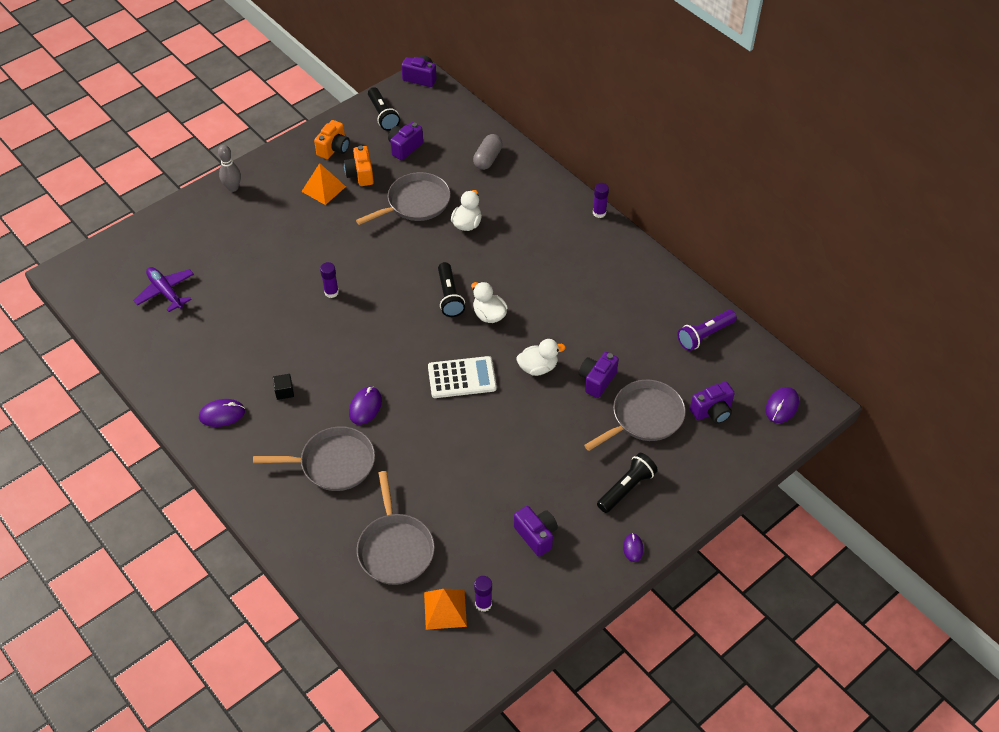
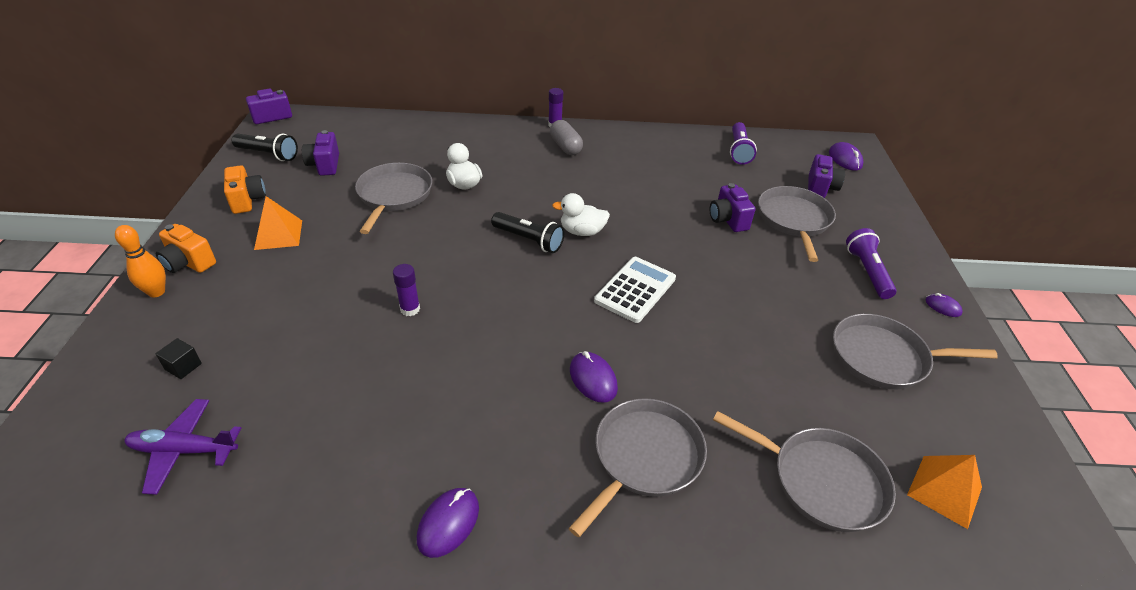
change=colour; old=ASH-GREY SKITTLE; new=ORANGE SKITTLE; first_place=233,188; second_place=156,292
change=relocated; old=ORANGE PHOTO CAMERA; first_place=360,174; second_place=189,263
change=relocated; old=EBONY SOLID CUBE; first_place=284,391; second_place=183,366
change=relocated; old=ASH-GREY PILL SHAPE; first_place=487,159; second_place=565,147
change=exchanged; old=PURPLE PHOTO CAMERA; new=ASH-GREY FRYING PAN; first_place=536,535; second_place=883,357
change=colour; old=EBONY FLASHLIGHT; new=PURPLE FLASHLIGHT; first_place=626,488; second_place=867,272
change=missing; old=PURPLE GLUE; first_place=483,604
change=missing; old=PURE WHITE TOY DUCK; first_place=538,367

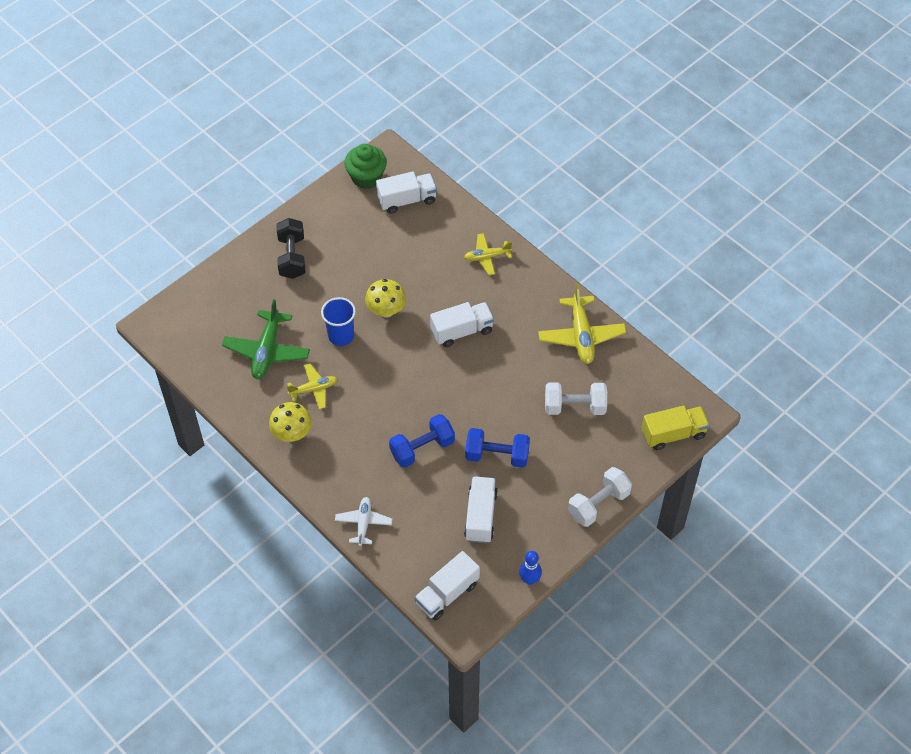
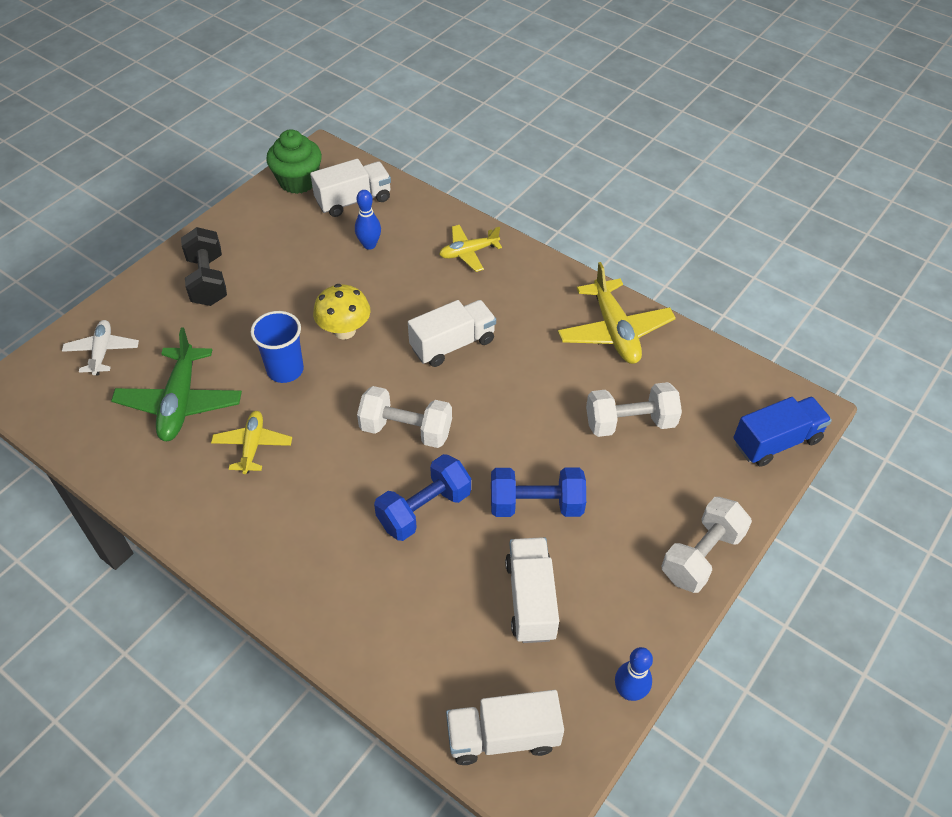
change=relocated; old=PURE WHITE TOY PLANE; first_place=363,523; second_place=102,352
change=spun; old=YELLOW TOY PLANE; first_place=314,389; second_place=253,446; degrees=-60
change=appeared; new=COBALT SKITTLE; second_place=369,245
change=appeared; new=PURE WHITE DUMBBELL; second_place=406,430
change=spun; old=PURE WHITE TRUCK; first_place=447,593; second_place=503,736; degrees=45
change=colour; old=YELLOW TRUCK; new=COBALT TRUCK; first_place=673,434; second_place=776,442
change=missing; old=YELLOW MUSHROOM; first_place=292,434

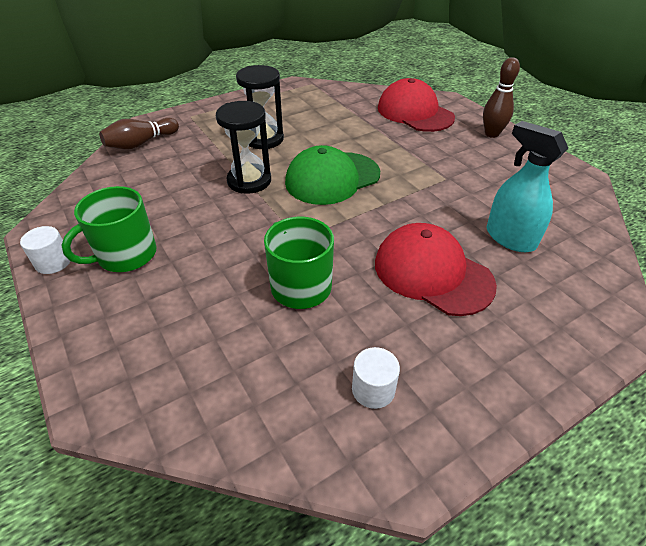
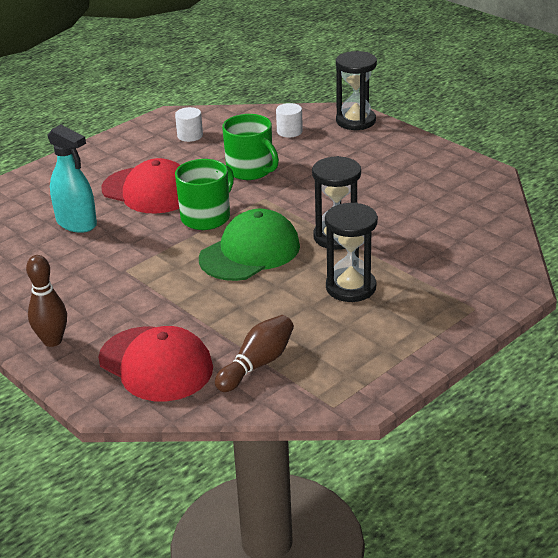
change=relocated; old=LEAF-GREEN COFFEE MUG; first_place=125,255; second_place=206,217
change=relocated; old=RUSSET SKITTLE; first_place=141,143; second_place=257,364
change=relocated; old=PURE WHITE CYLINDER SHAPE; first_place=53,262; second_place=289,131
change=appeared; new=EBONY SAND TIMER; second_place=355,121

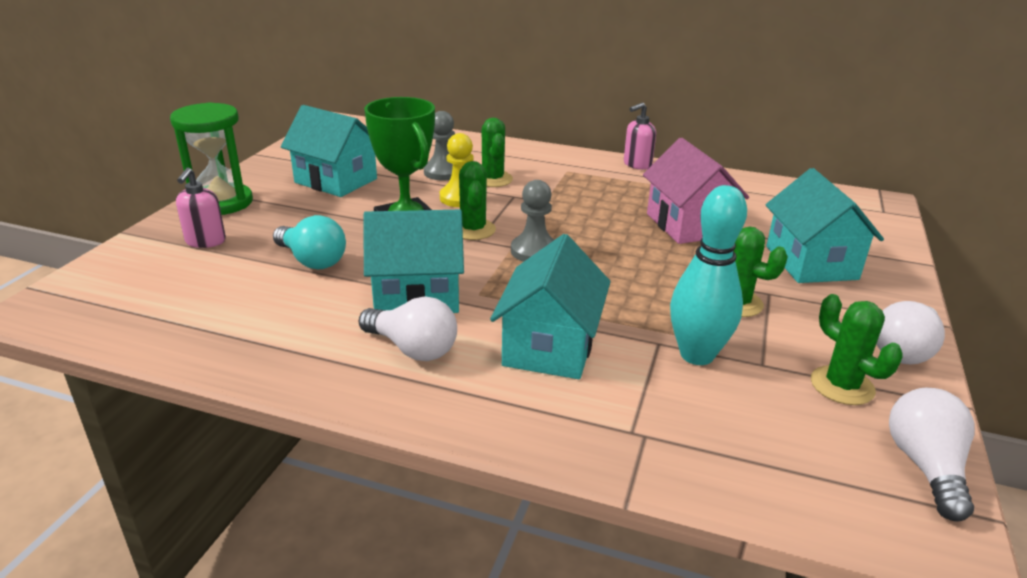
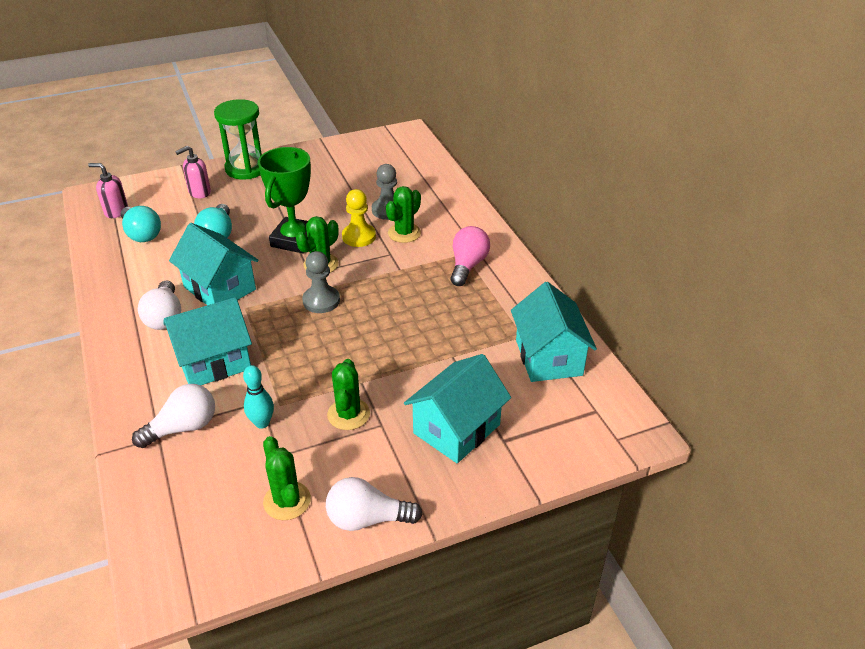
change=relocated; old=ROSE-PINK PUMP BOTTLE; first_place=637,164; second_place=116,211
change=appeared; new=TURQUOISE LIGHT BULB; second_place=142,234
change=relocated; old=PURE WHITE LIGHT BULB; first_place=925,467; second_place=183,427
change=size; old=TURQUOISE SKITTLE; first_place=697,355; second_place=262,423; factor=0.58
change=spun; old=LEAF-GREEN SAGUARO CACTUS; first_place=842,386; second_place=287,501; degrees=-45
change=appeared; new=ROSE-PINK LIGHT BULB; second_place=467,265
change=relocated; old=TURQUOISE HOUSE; first_place=336,180; second_place=548,357
change=missing; old=ROSE-PINK HOUSE; first_place=688,225

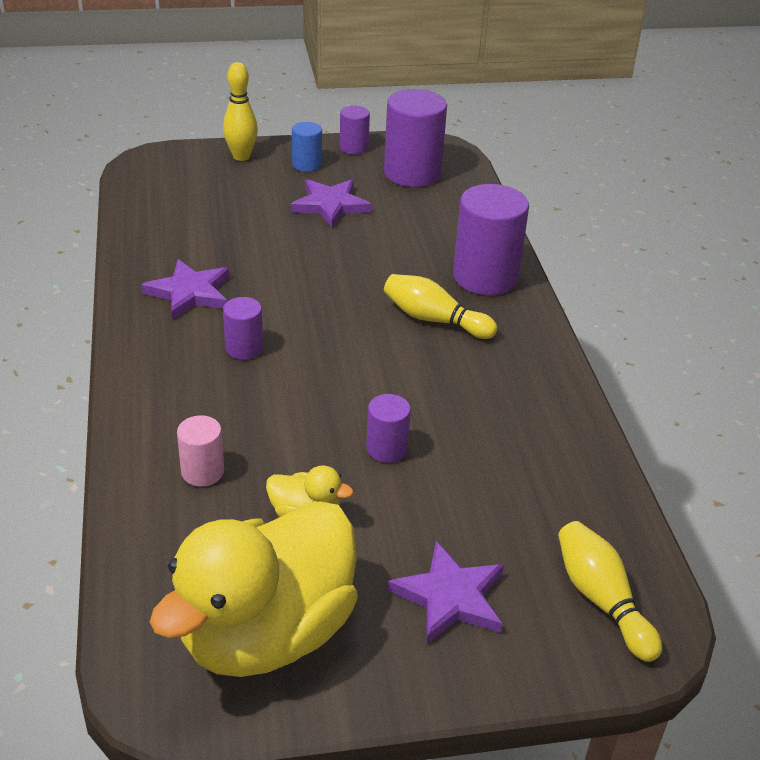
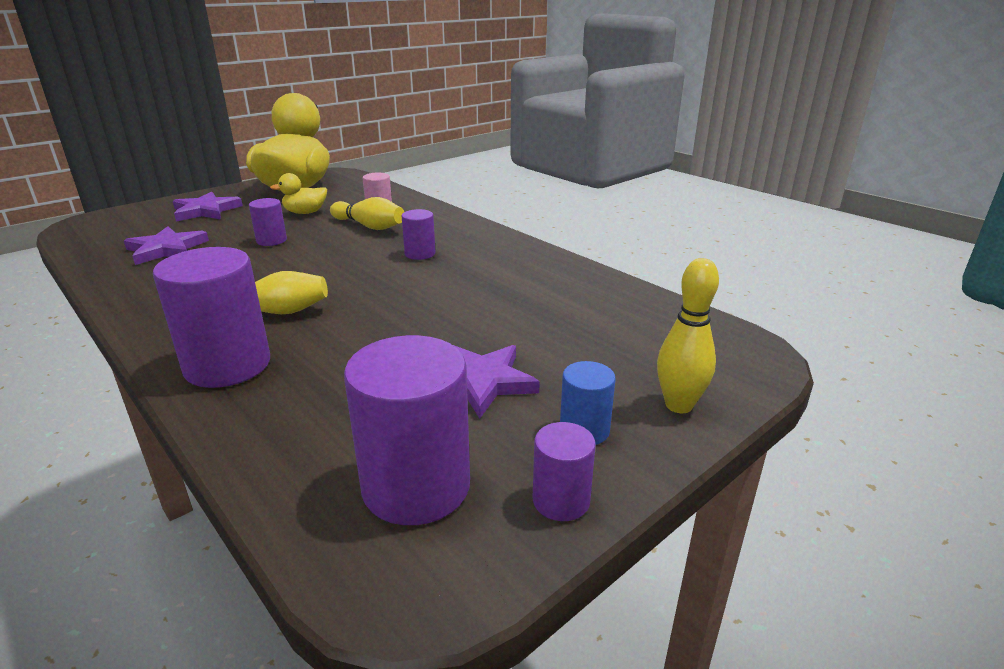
change=relocated; old=PURPLE FIVE-POINTED STAR; first_place=190,293; second_place=166,249
change=relocated; old=YELLOW SKITTLE; first_place=602,600; second_place=369,226

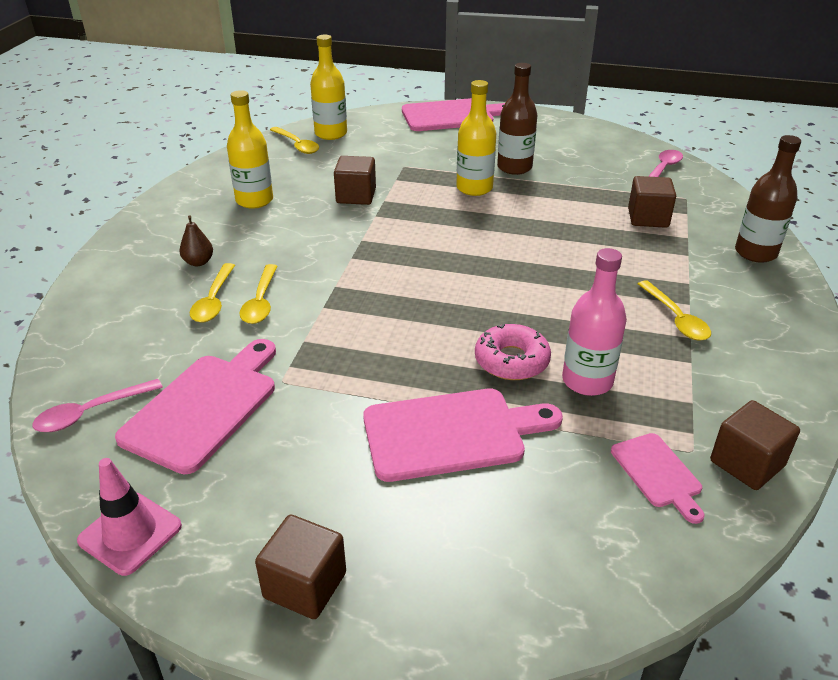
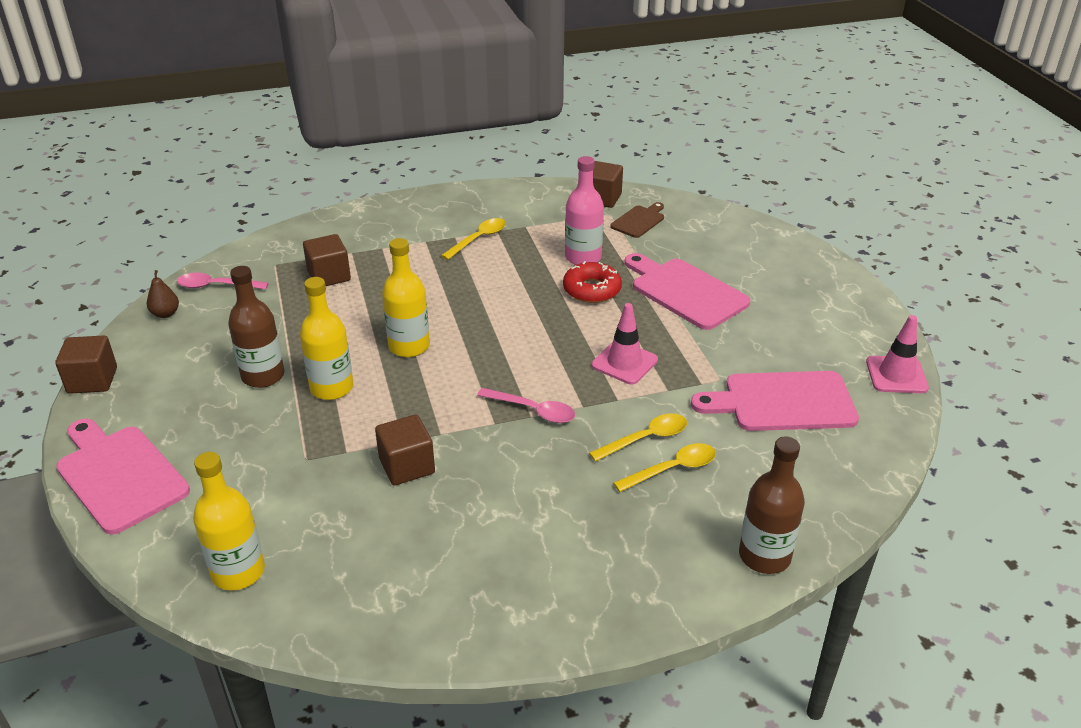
change=relocated; old=RUSSET SOLID CUBE; first_place=305,585; second_place=92,380
change=relocated; old=RUSSET TOY PEAR; first_place=198,262; second_place=165,314
change=relocated; old=YELLOW BOTTLE; first_place=254,200; second_place=409,346
change=relocated; old=ROSE-PINK TABLESPOON; first_place=91,412; second_place=533,410
change=colour; old=ROSE-PINK DONUT; new=CRIMSON DONUT; first_place=511,360; second_place=592,290
change=appeared; new=ROSE-PINK ROAD CONE; second_place=624,363
change=colour; old=ROSE-PINK BREAD BOARD; new=RUSSET BREAD BOARD; first_place=658,473; second_place=639,221
change=relocated; old=RUSSET BOTTLE; first_place=755,253; second_place=764,556
change=missing; old=YELLOW TABLESPOON; first_place=297,145

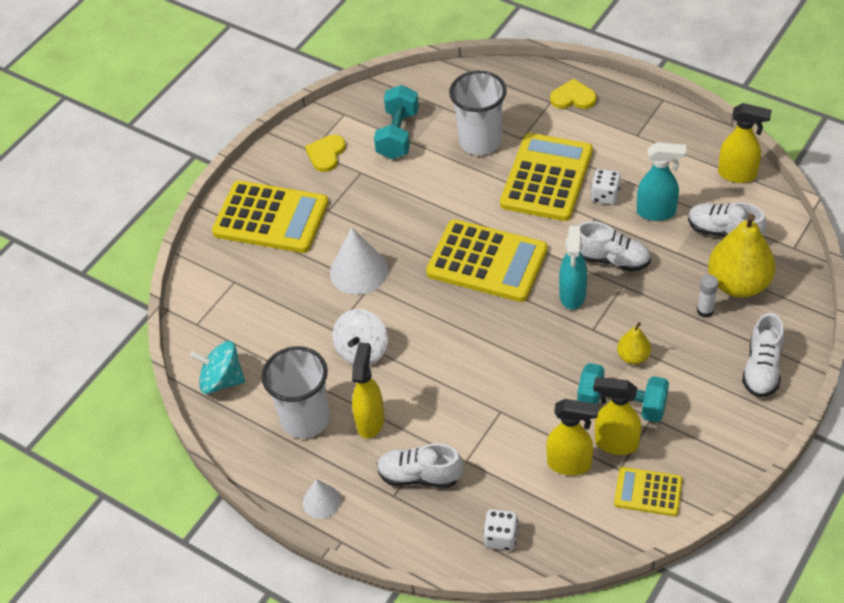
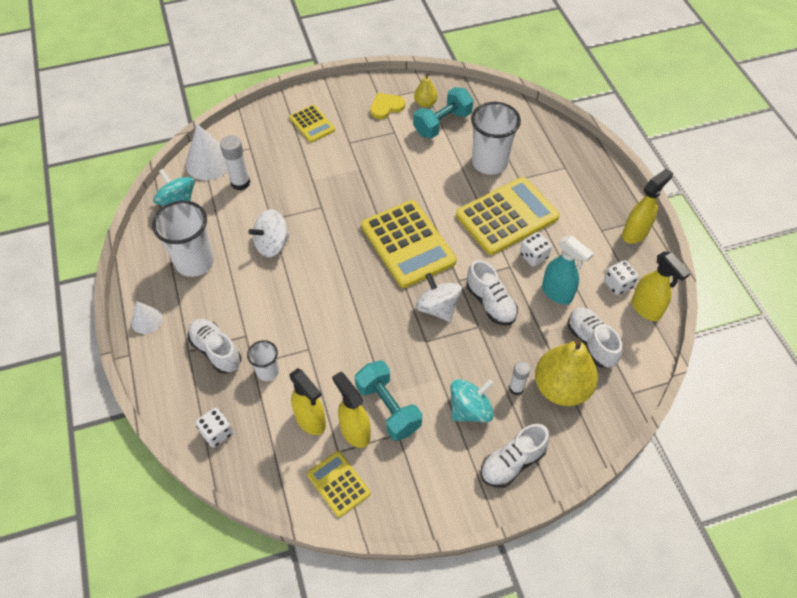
change=relocated; old=PURE WHITE CONE; first_place=359,271; second_place=208,162
change=appeared; new=PURE WHITE GLUE; second_place=240,183
change=appeared; new=PURE WHITE TUMBLER; second_place=267,371
change=size; old=YELLOW CALCULATOR; first_place=271,218; second_place=312,124; factor=0.53
change=relocated; old=YELLOW TOY PEAR; first_place=633,357; second_place=425,103
change=exchanged; old=TURQUOISE SPRAY BOTTLE; new=PURE WHITE WHIRLIGIG; first_place=572,295; second_place=437,308
change=appeared; new=TURQUOISE WHIRLIGIG; second_place=470,409
change=appeared; new=PURE WHITE DIE; second_place=617,284
change=relocated; old=YELLOW SPRAY BOTTLE; first_place=370,421; second_place=635,233
change=missing; old=YELLOW LOVE HEART; first_place=573,97

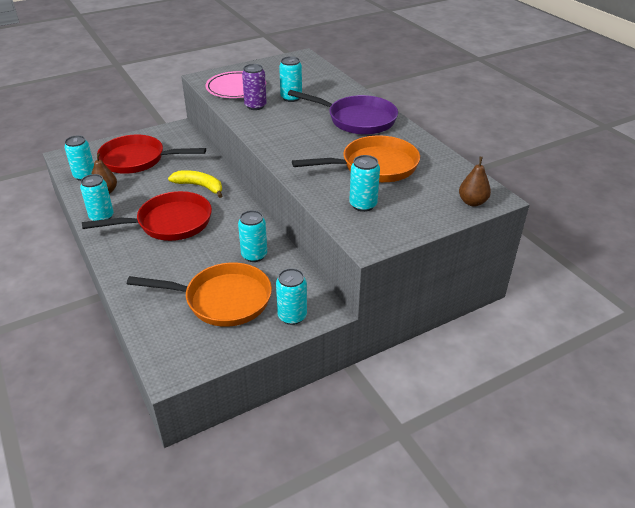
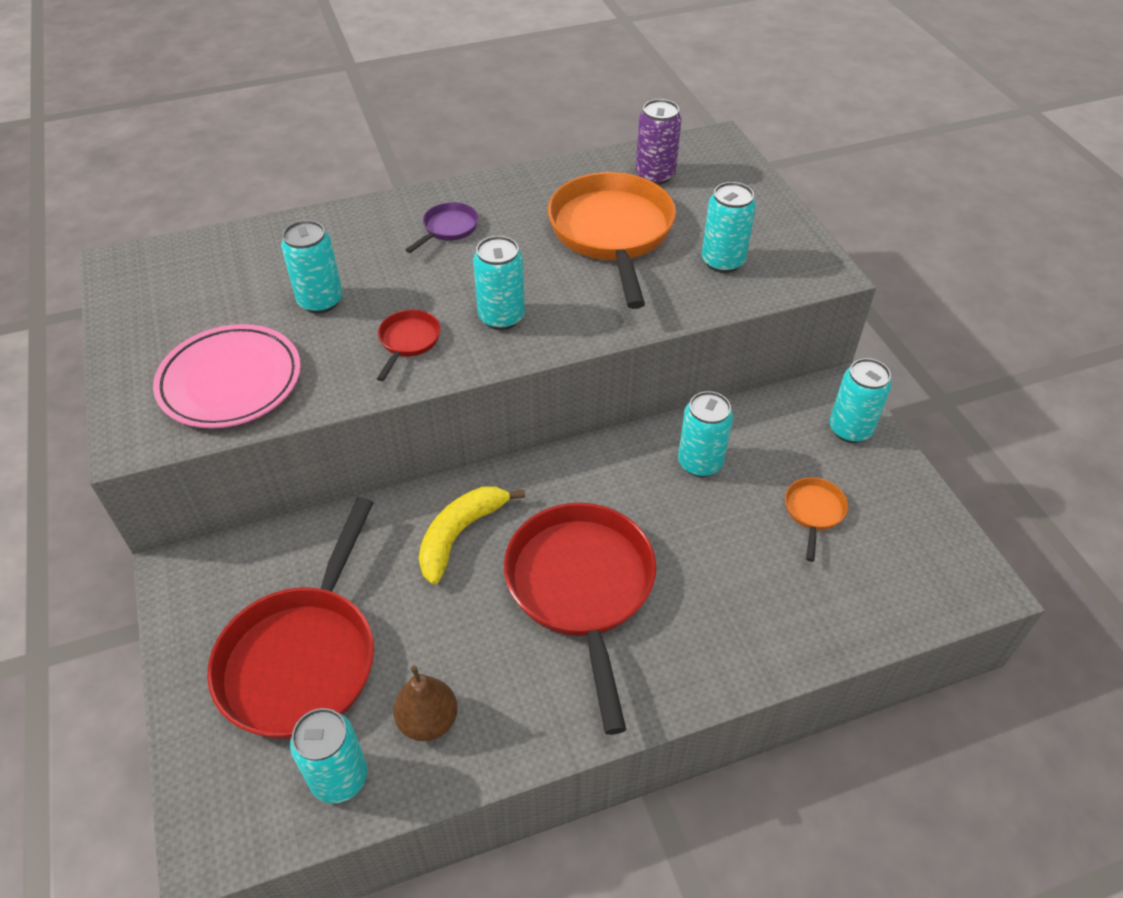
change=appeared; new=CRIMSON FRYING PAN; second_place=408,341
change=size; old=PURPLE FRYING PAN; first_place=357,120; second_place=448,228; factor=0.44
change=relocated; old=TURQUOISE CAN; first_place=101,217; second_place=501,317
change=relocated; old=PURPLE CAN; first_place=255,106; second_place=655,175
change=size; old=ORANGE FRYING PAN; first_place=222,300; second_place=813,512; factor=0.44
change=missing; old=RUSSET TOY PEAR; first_place=472,202

